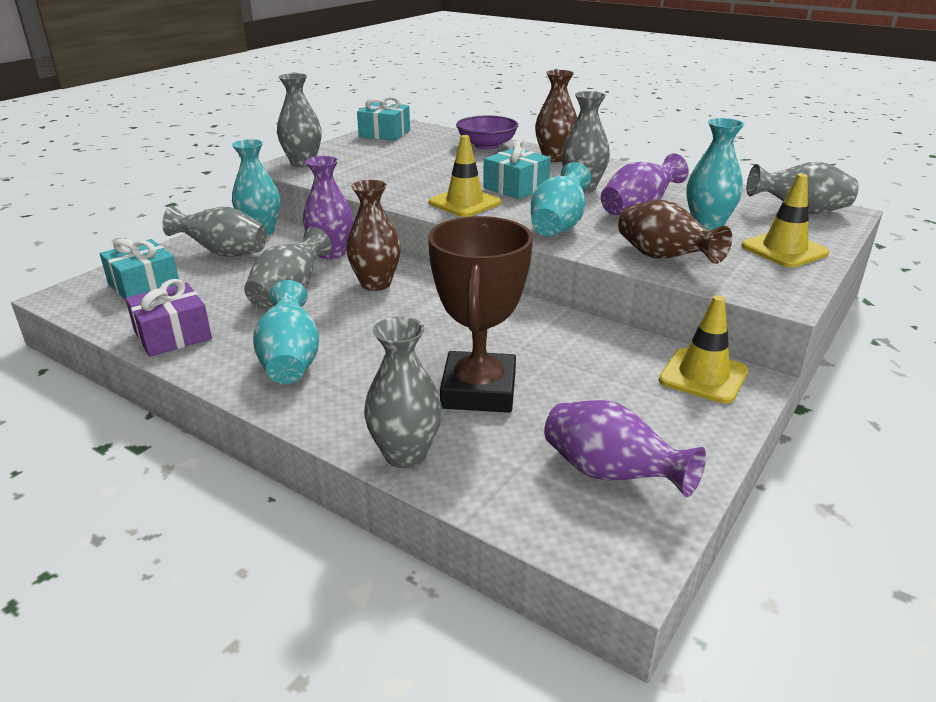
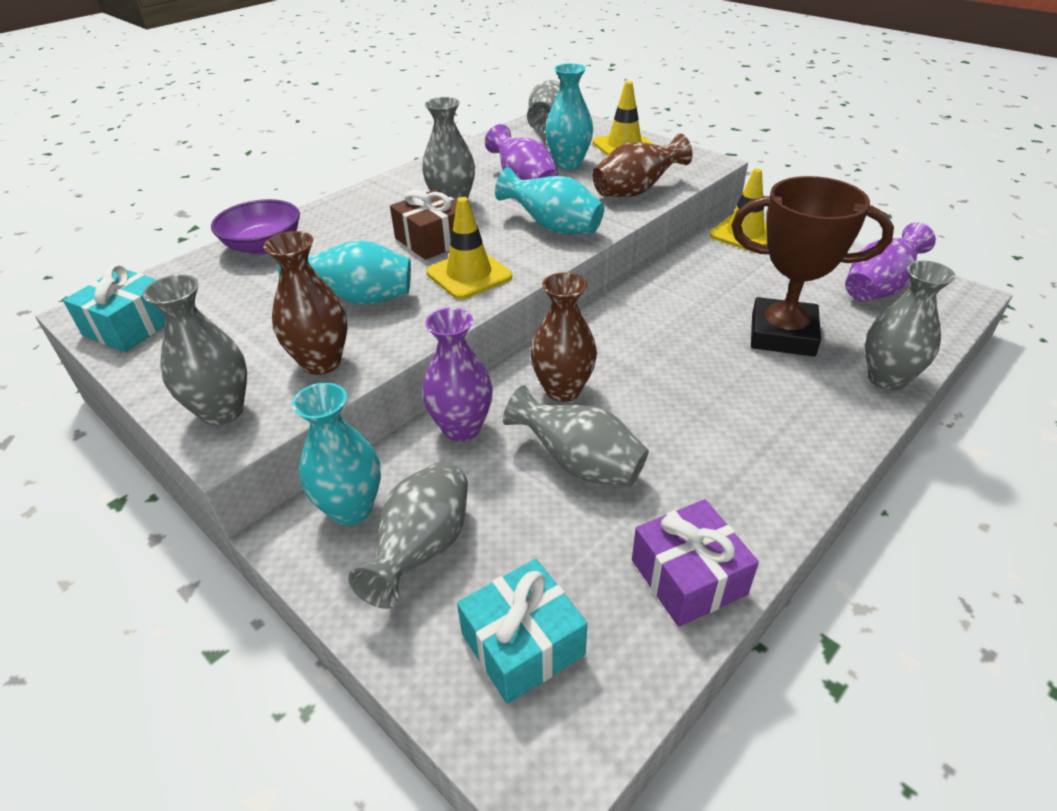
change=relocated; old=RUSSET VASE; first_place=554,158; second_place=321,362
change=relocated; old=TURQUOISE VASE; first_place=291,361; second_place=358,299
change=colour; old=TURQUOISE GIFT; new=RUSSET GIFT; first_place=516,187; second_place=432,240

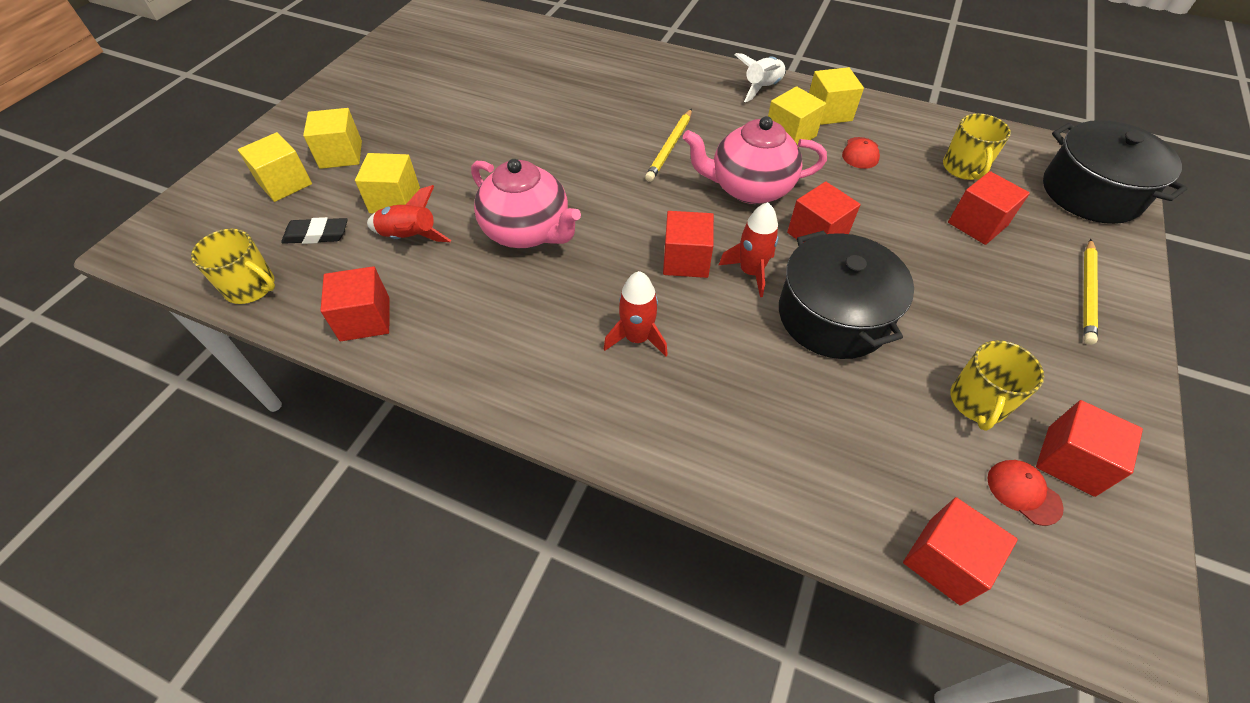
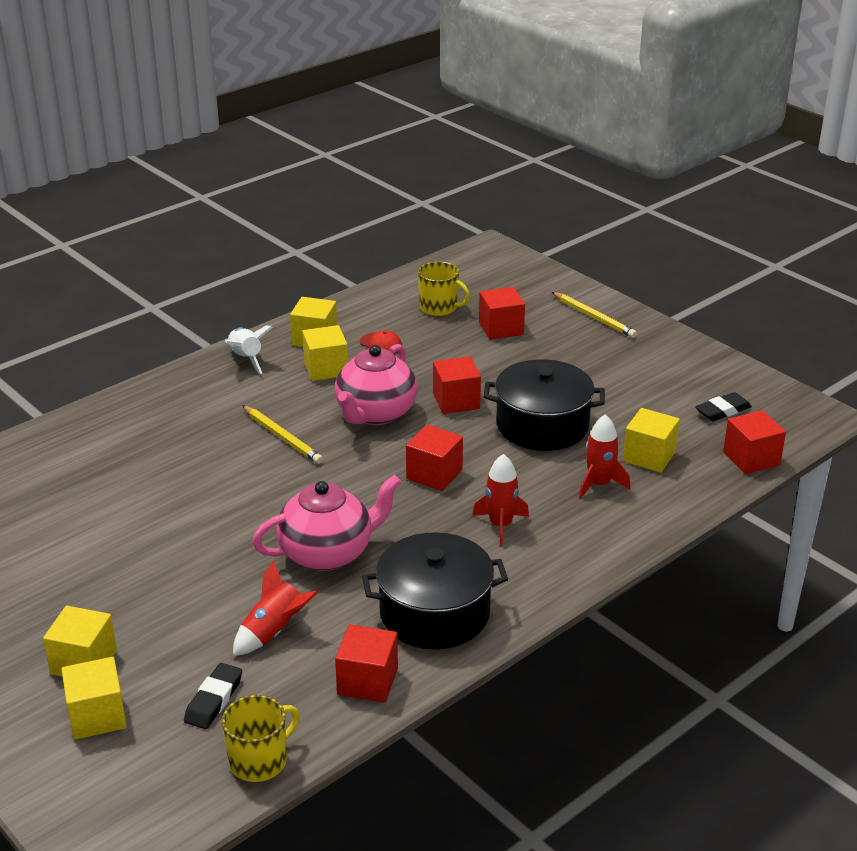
change=relocated; old=EBONY STOCKPOT; first_place=1091,192; second_place=434,613
change=relocated; old=CRIMSON SPACESHIP; first_place=750,272; second_place=599,484
change=relocated; old=YELLOW SOLID CUBE; first_place=395,200; second_place=649,456
change=exchanged; old=CRIMSON CAP; new=EBONY ERASER; first_place=1023,492; second_place=723,411
change=missing; old=YELLOW COFFEE MUG; first_place=978,402
change=missing; old=CRIMSON SOLID CUBE; first_place=1070,461

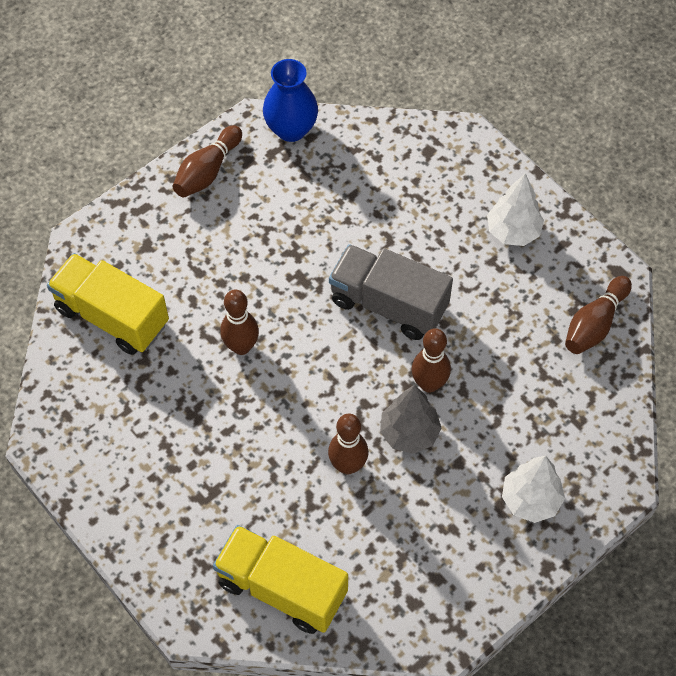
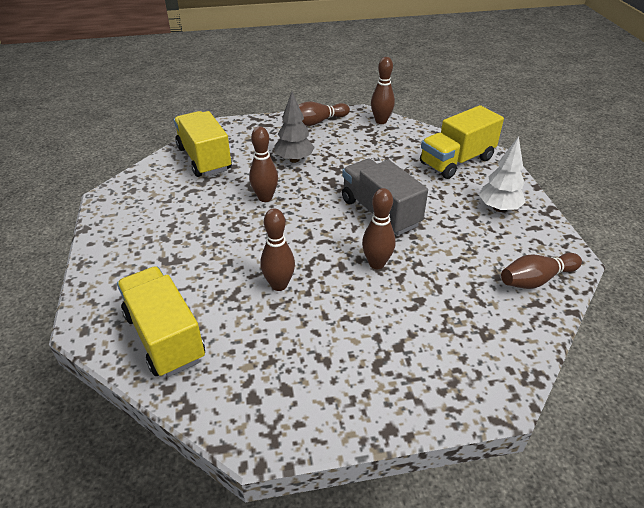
change=relocated; old=ASH-GREY TREE; first_place=409,433; second_place=294,159
change=exchanged; old=COBALT VASE; new=RUSSET SKITTLE; first_place=291,129; second_place=381,121
change=appeared; new=YELLOW TRUCK; second_place=456,161
change=missing; old=PURE WHITE TREE; first_place=530,500

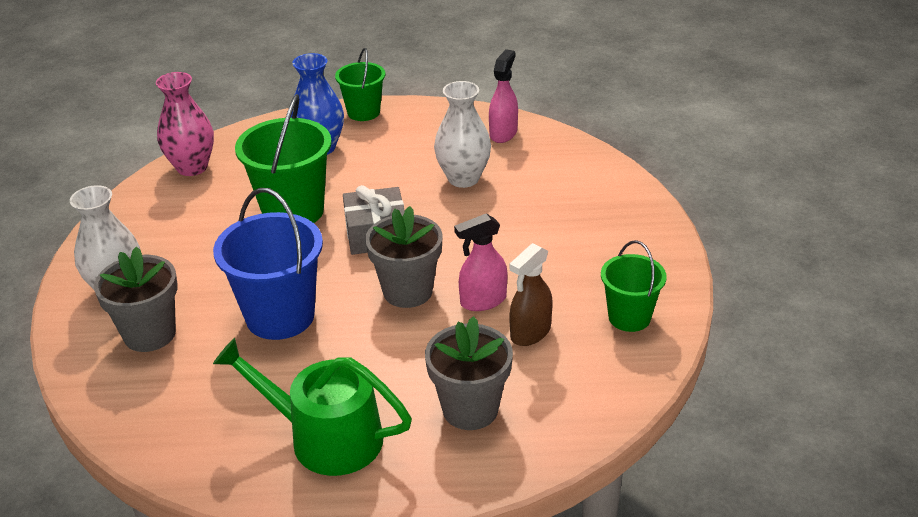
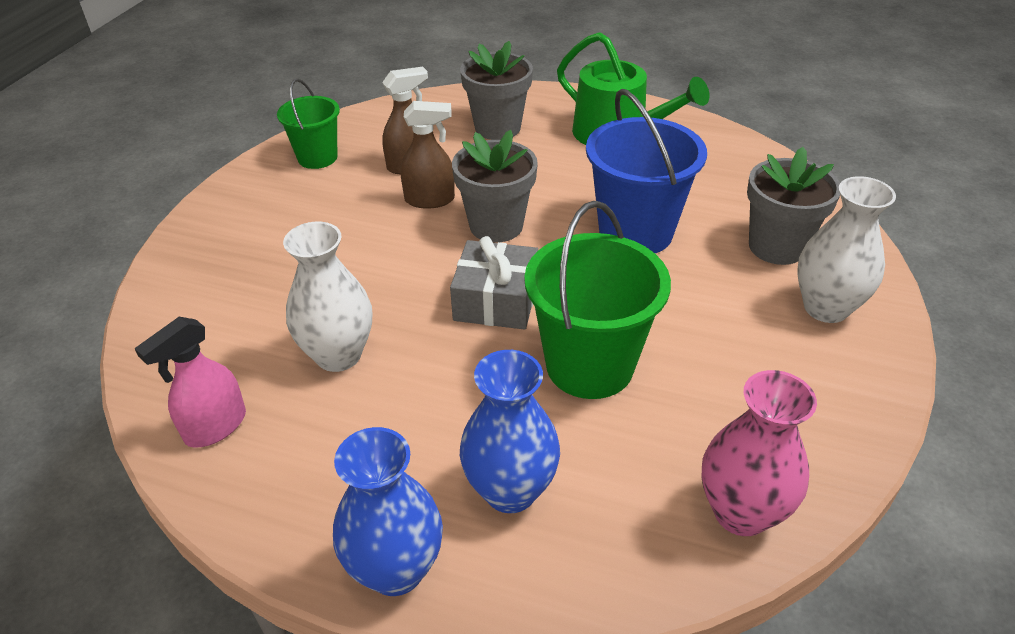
change=exchanged; old=LEAF-GREEN PAIL; new=COBALT VASE; first_place=363,112; second_place=396,569
change=colour; old=ROSE-PINK SPRAY BOTTLE; new=RUSSET SPRAY BOTTLE; first_place=483,301; second_place=430,200

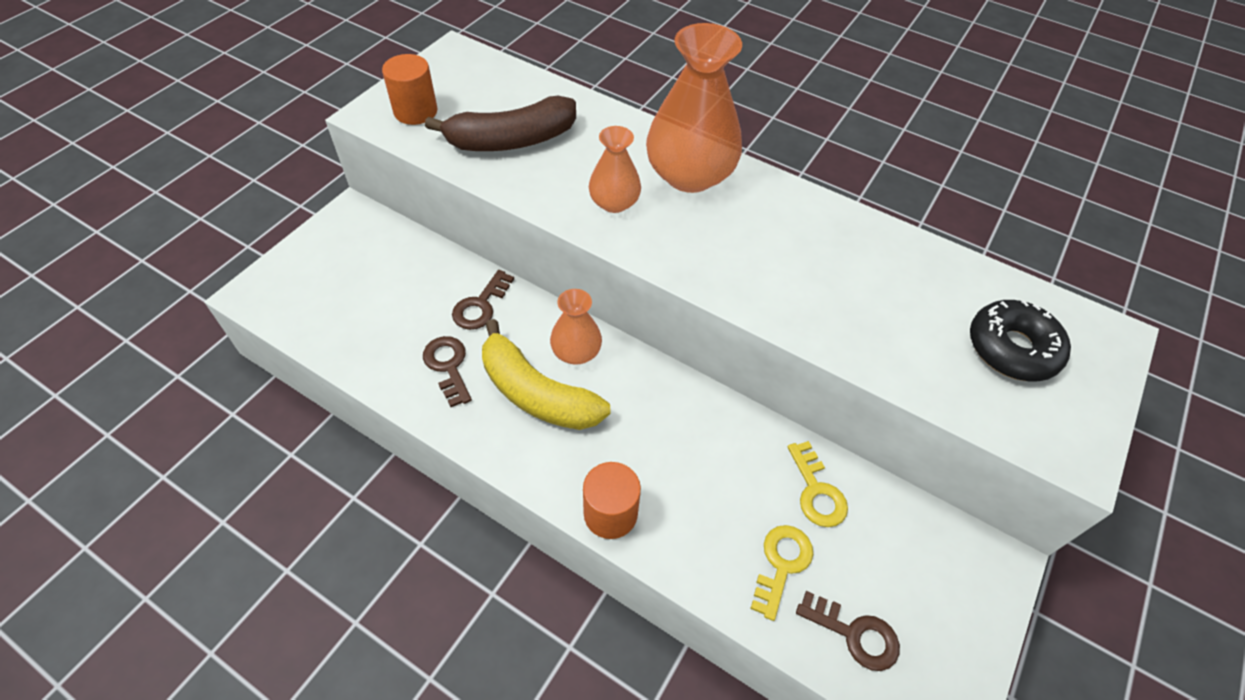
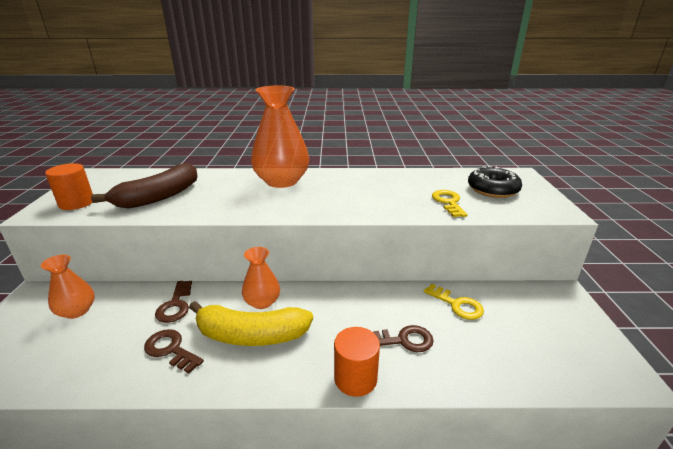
change=relocated; old=ORANGE VASE; first_place=614,202; second_place=77,311
change=relocated; old=RUSSET KEY; first_place=854,634; second_place=403,340
change=relocated; old=YELLOW KEY; first_place=781,564; second_place=448,202

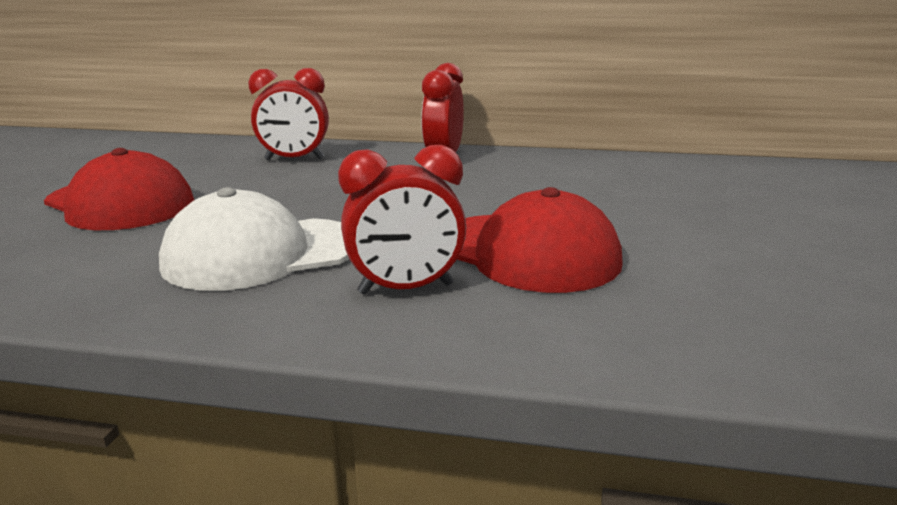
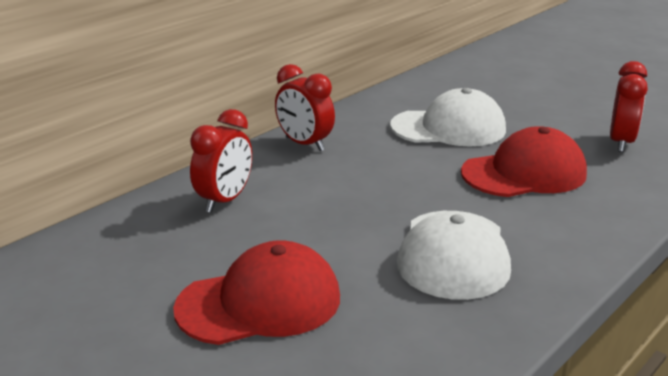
change=appeared; new=PURE WHITE CAP; second_place=448,128
change=relocated; old=CRIMSON CLOCK; first_place=406,289; second_place=621,142

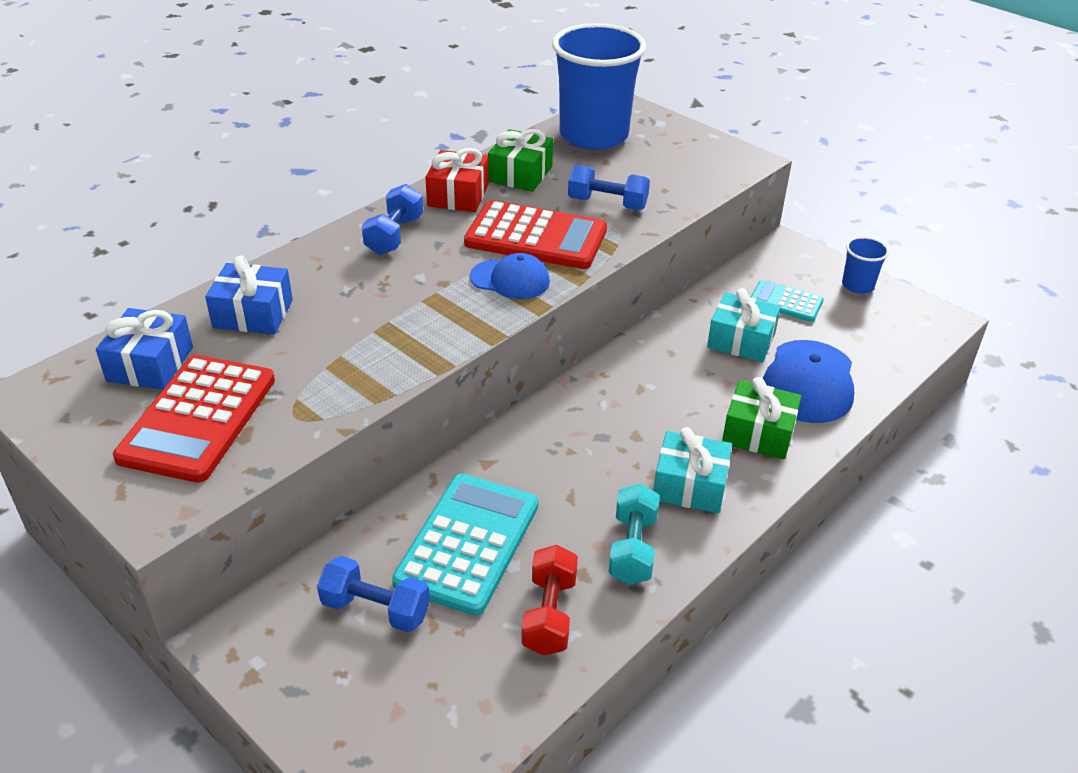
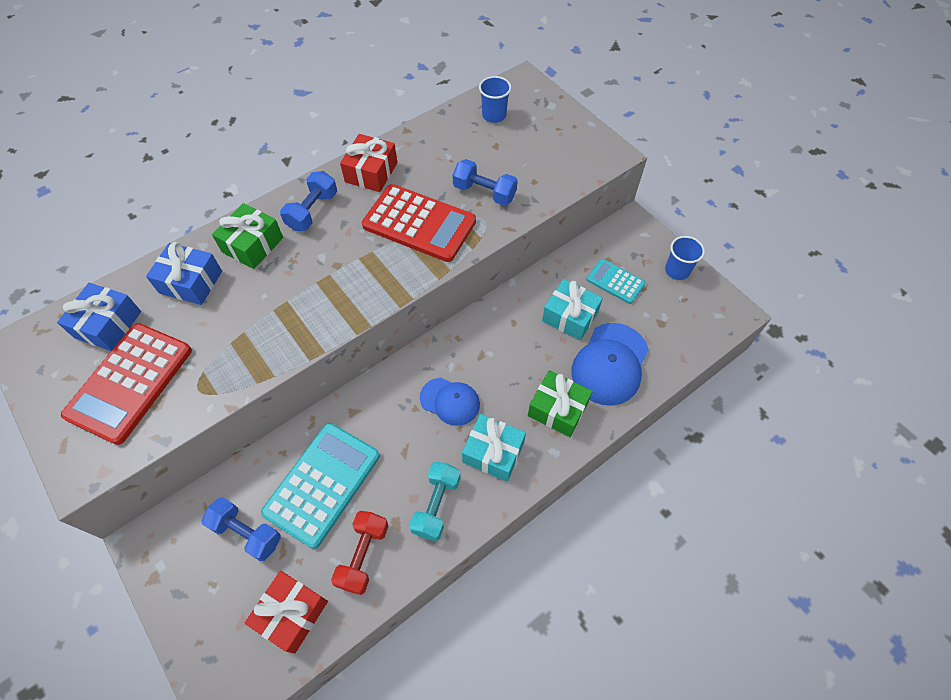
change=relocated; old=LEAF-GREEN GIFT; first_place=520,174; second_place=252,245
change=appeared; new=CRIMSON GIFT; second_place=291,613
change=relocated; old=COBALT CAP; first_place=510,279; second_place=450,401
change=size; old=COBALT TUMBLER; first_place=593,135; second_place=494,115; factor=0.44

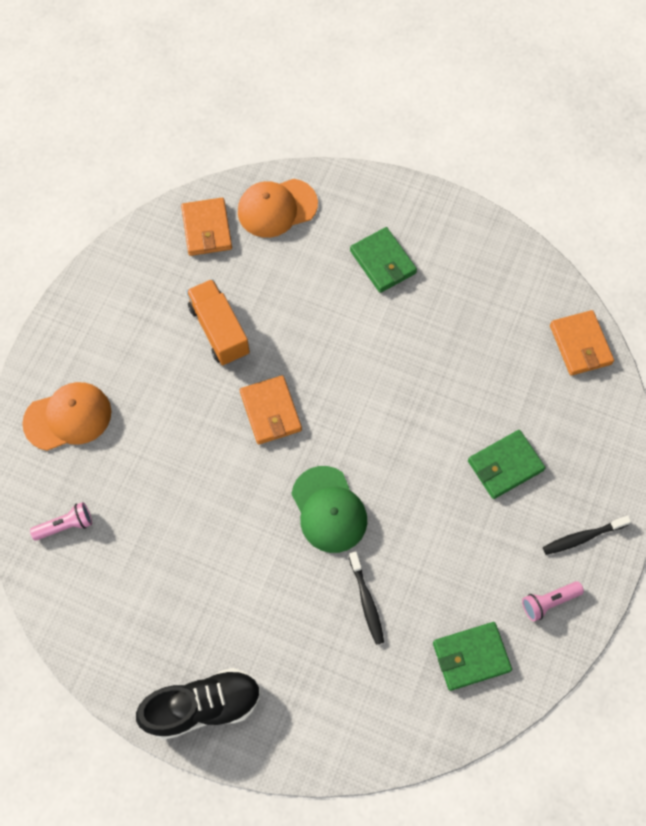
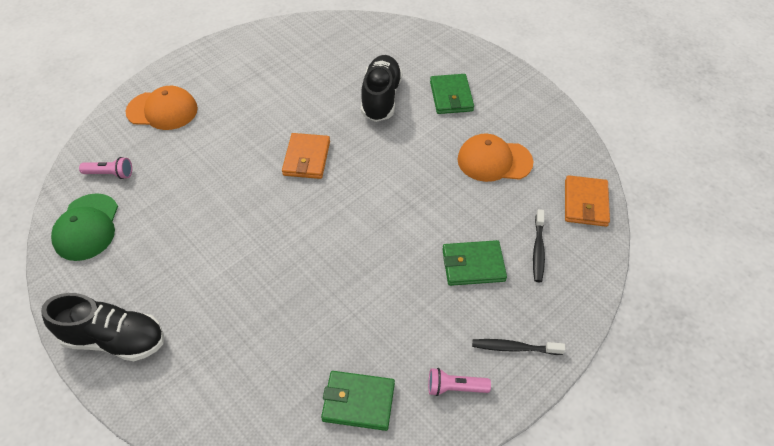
change=relocated; old=LEAF-GREEN CAP; first_place=329,509; second_place=87,227
change=appeared; new=EBONY LACE-UP SHOE; second_place=381,98
change=relocated; old=ORANGE CAP; first_place=277,208; second_place=494,161
change=relocated; old=EBONY DENTAL BRUSH; first_place=366,601; second_place=538,250
change=missing; old=ORANGE BILLFOLD; first_place=207,229
change=missing; old=ORANGE TRUCK; first_place=219,330

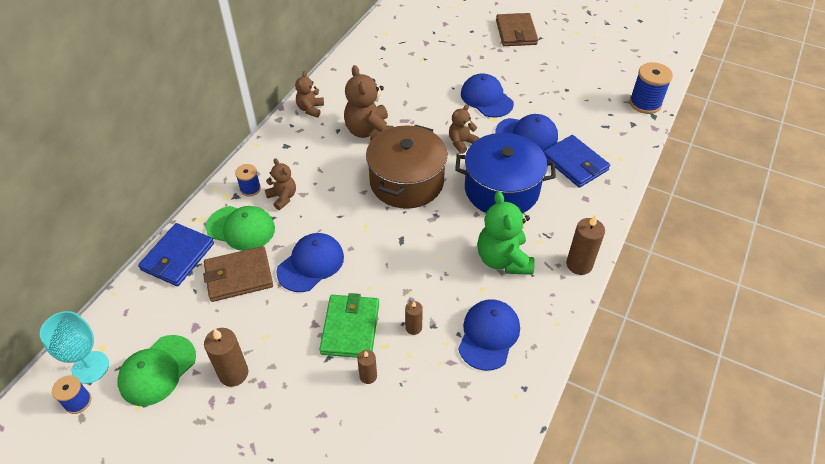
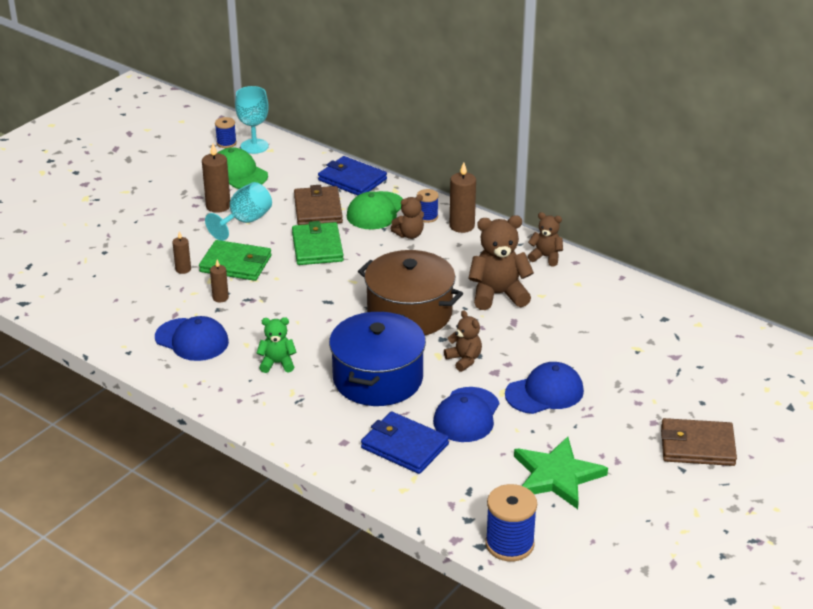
change=appeared; new=TURQUOISE GOBLET; second_place=245,221
change=size; old=LEAF-GREEN TEDDY; first_place=503,259; second_place=277,363; factor=0.57
change=exchanged; old=COBALT CAP; new=LEAF-GREEN BILLFOLD; first_place=311,264; second_place=317,247
change=spun; old=COBALT BILLFOLD; first_place=575,163; second_place=404,446; degrees=60
change=relocated; old=RUSSET WAX CANDLE; first_place=579,264; second_place=462,226
change=appeared; new=LEAF-GREEN FIVE-POINTED STAR; second_place=557,476

